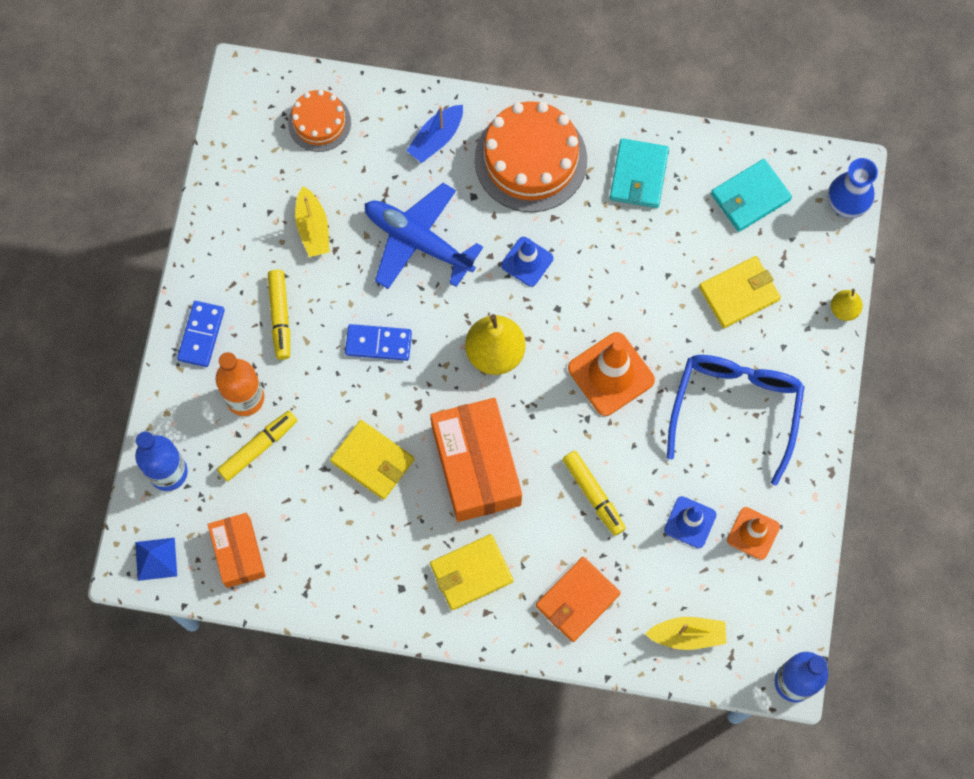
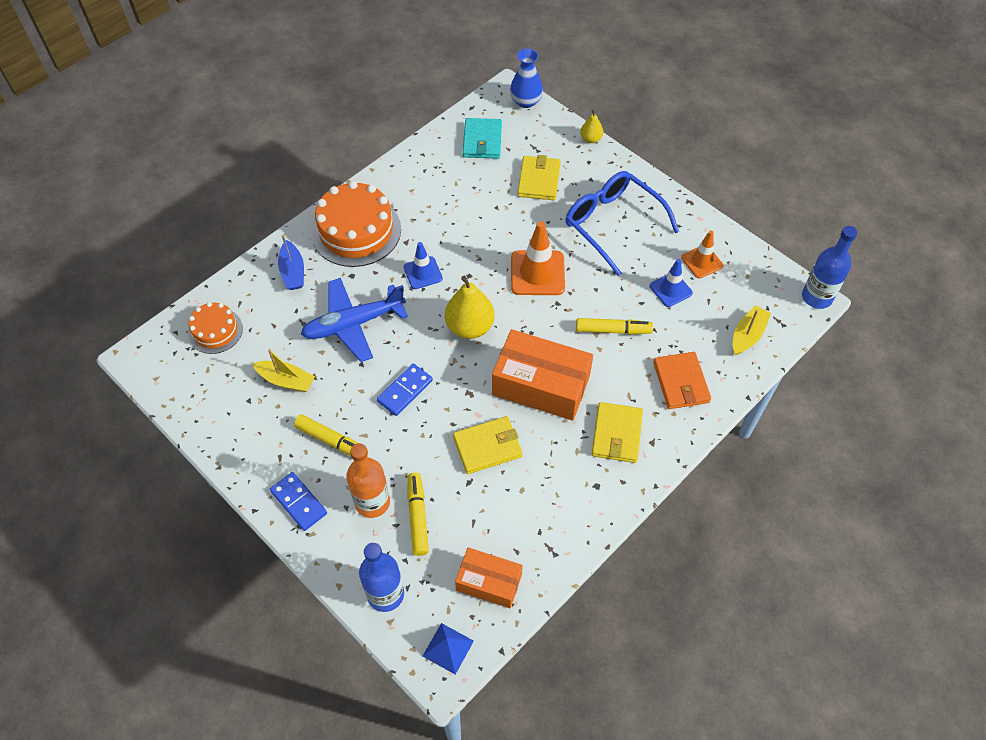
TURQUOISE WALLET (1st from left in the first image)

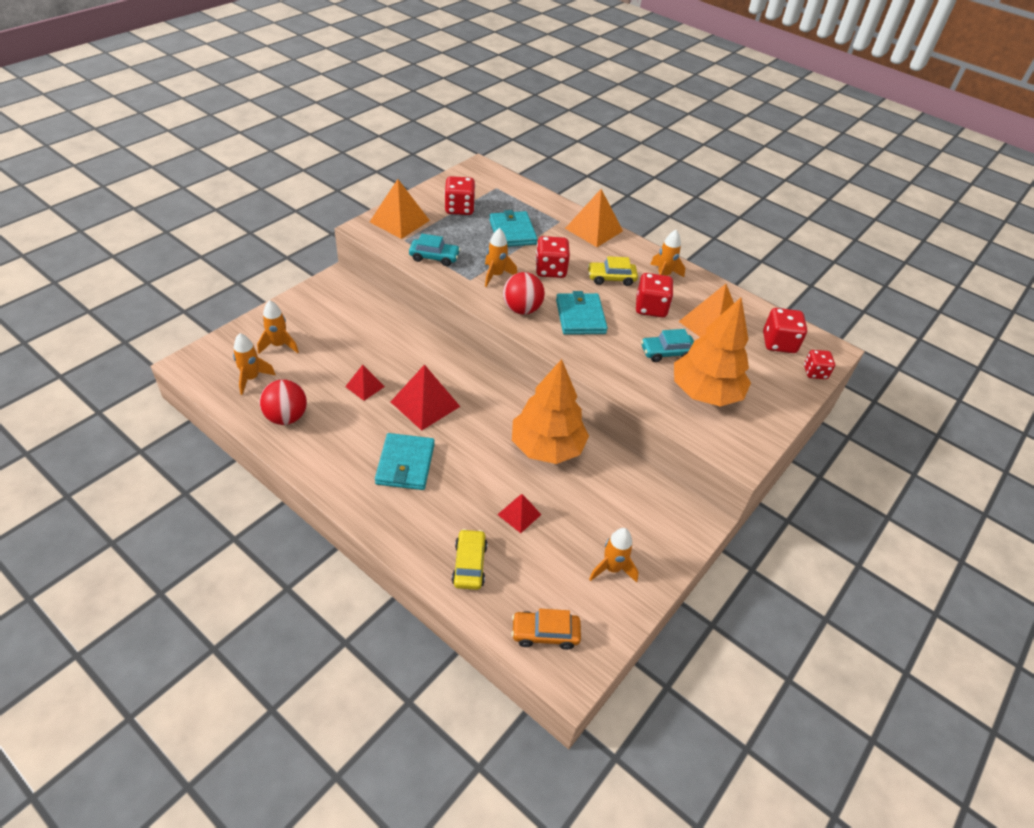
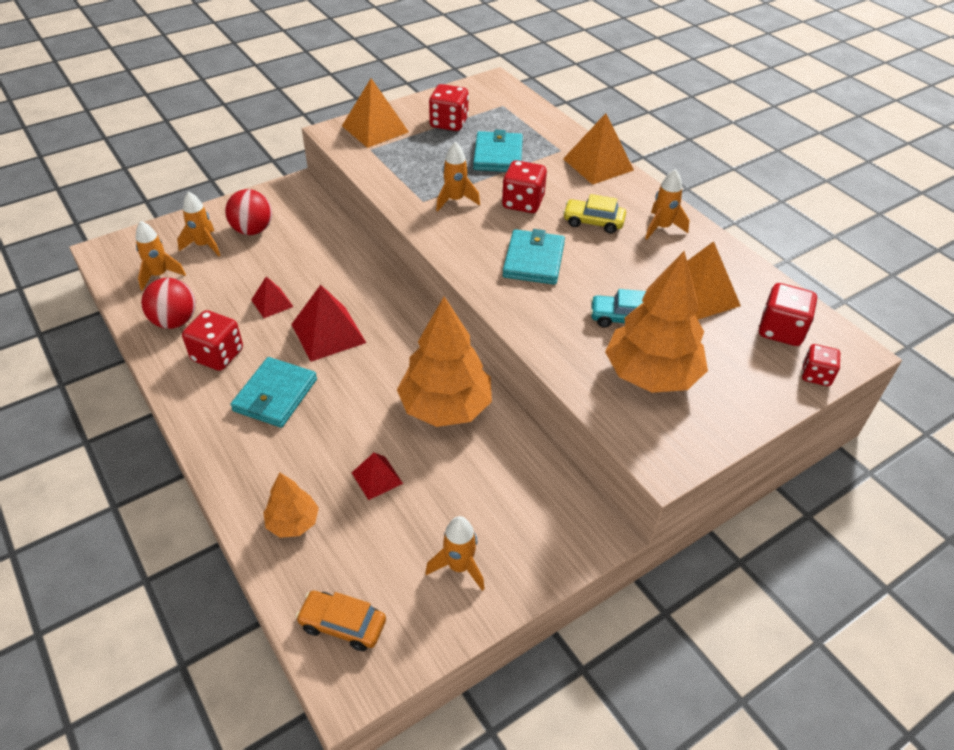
TURQUOISE CAR (1st from left in the first image)
RED BALL (2nd from left)
RED DICE (1st from left)
ORANGE TREE (1st from left)

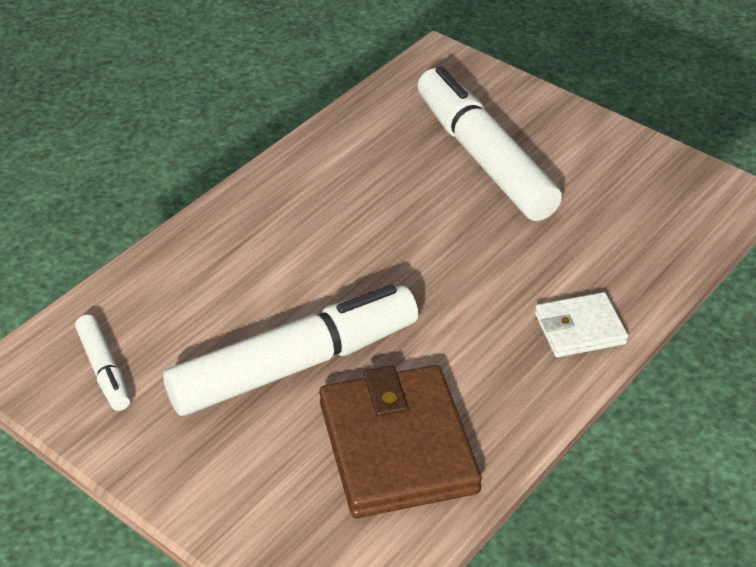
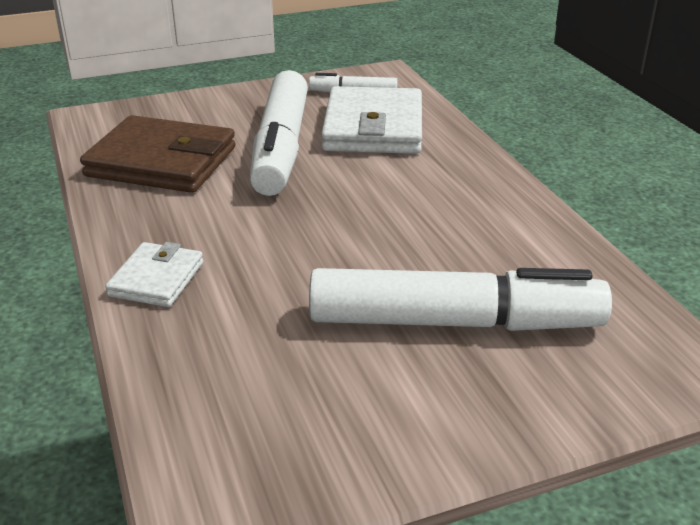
WHITE WALLET (2nd from left)

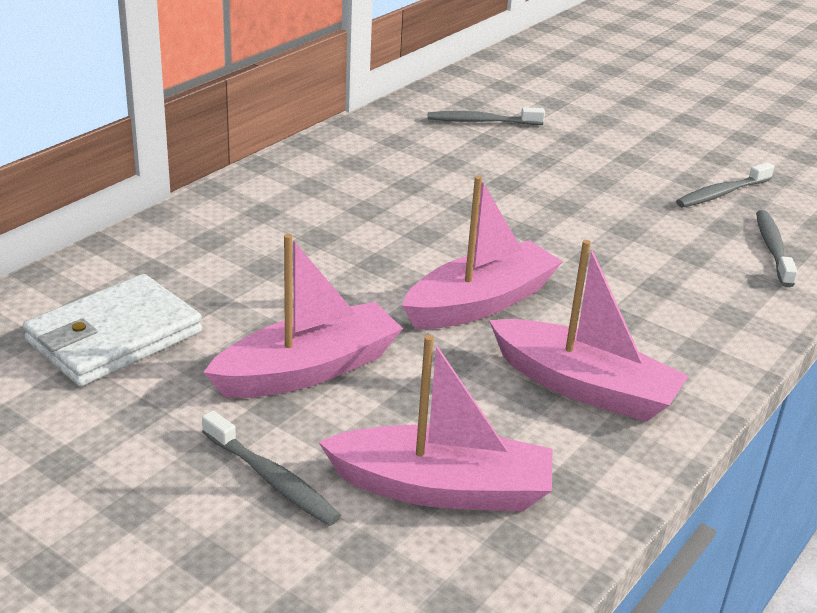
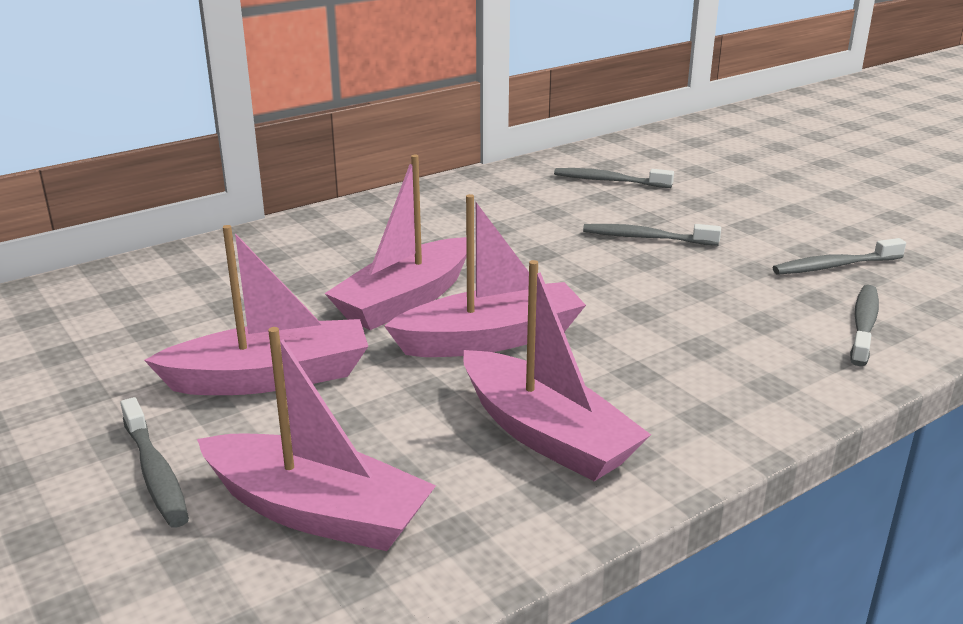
WHITE WALLET
PINK BOAT (3rd from left)
GREY TOOTHBRUSH (3rd from left)

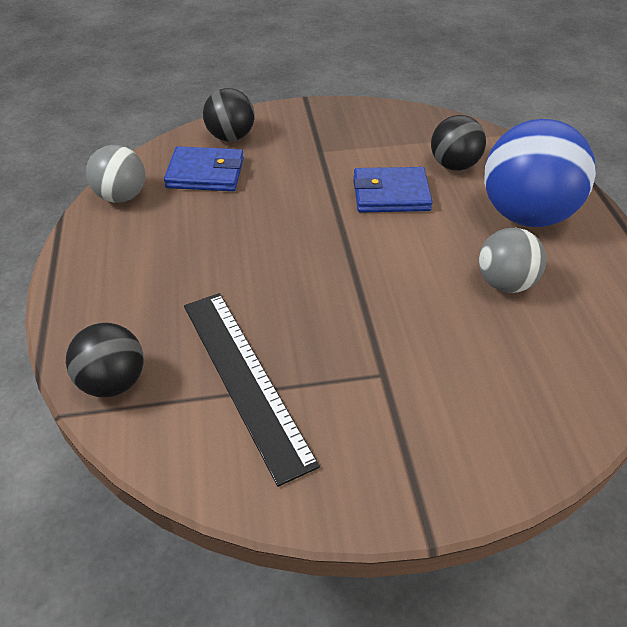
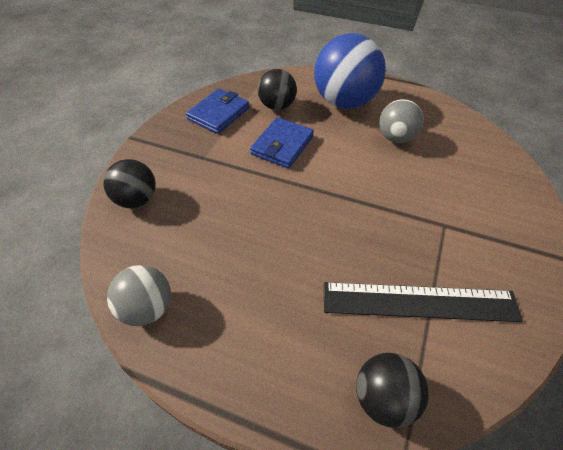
BLUE WALLET (1st from left)

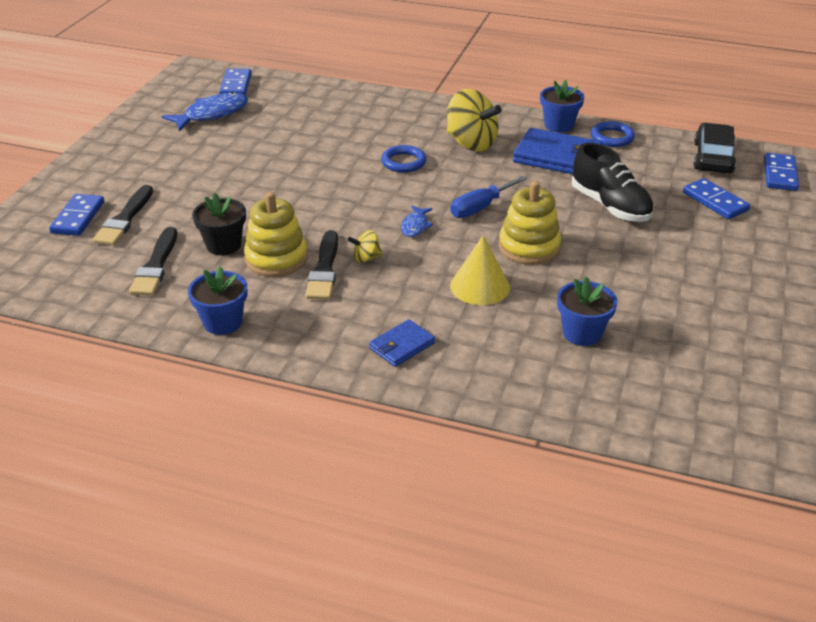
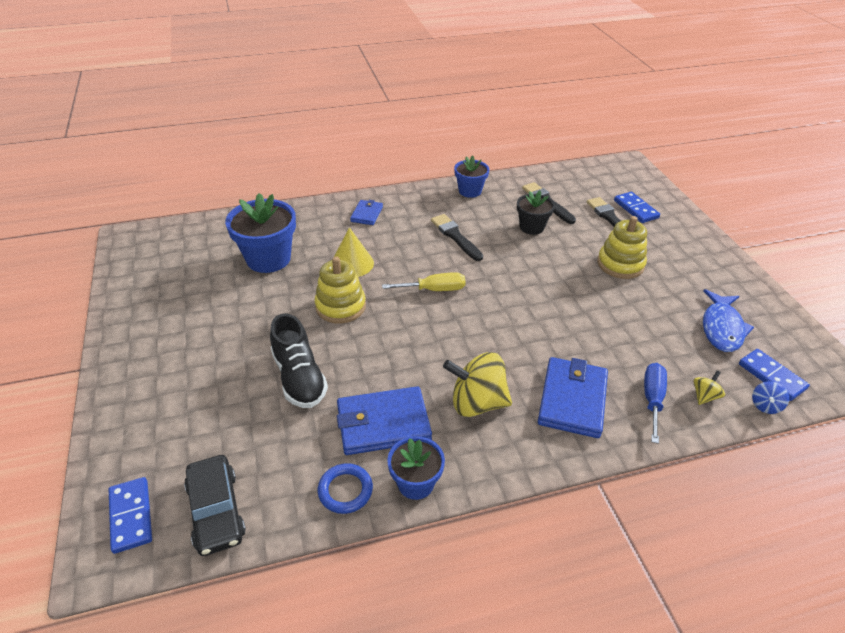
BLACK SHOE
BLUE RING (1st from left in the first image)
BLUE SCREWDRIVER
BLUE DOMINO (3rd from left in the first image)
YELLOW STACKING TOY (2nd from left)
YELLOW SCREWDRIVER
YELLOW SPINNING TOP (2nd from left)
BLUE FLOWER POT (1st from left)
BLUE WALLET (3rd from left)
BLUE SPINNING TOP

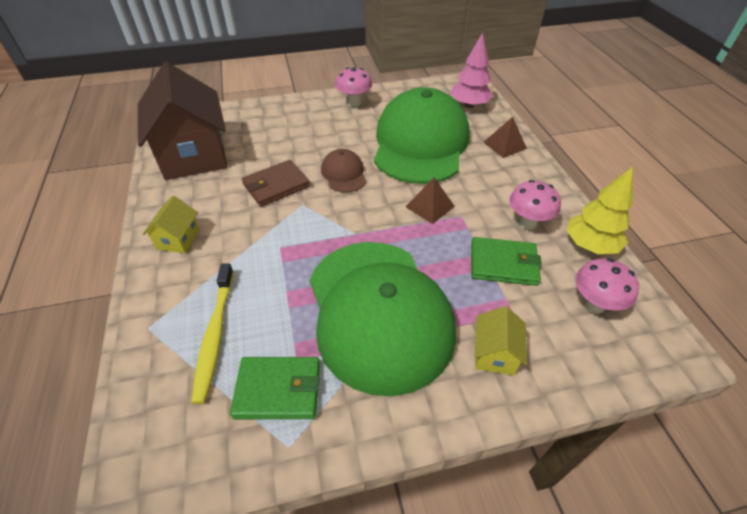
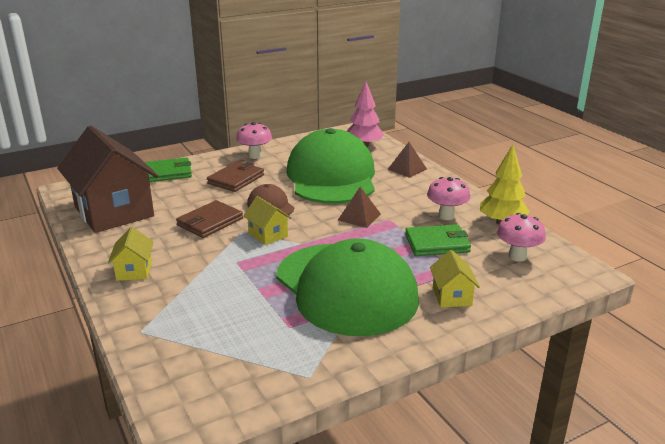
YELLOW TOOTHBRUSH
GREEN WALLET (1st from left)
BROWN WALLET (2nd from left)
YELLOW HOUSE (2nd from left)

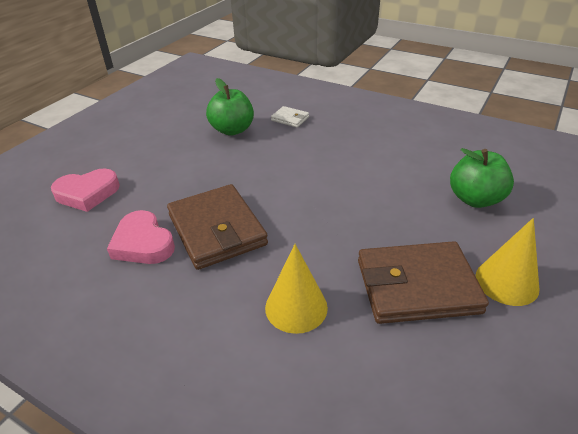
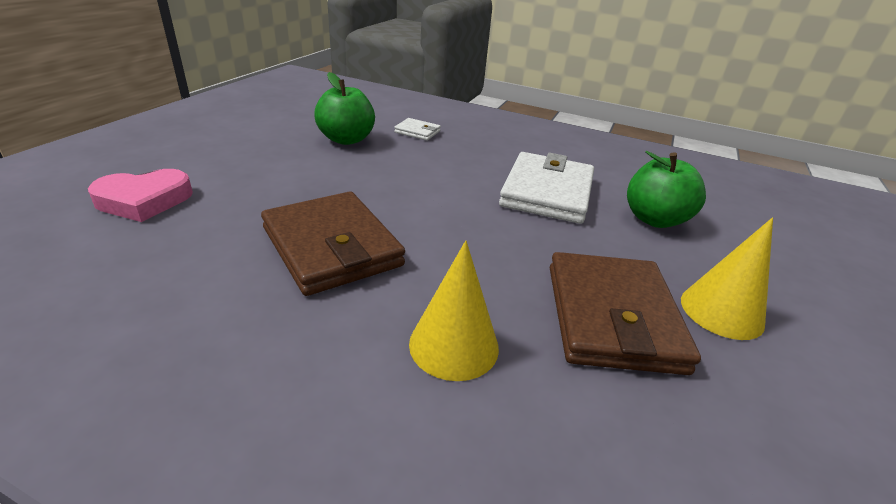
PINK HEART (2nd from left in the first image)
BROWN WALLET (2nd from left)
WHITE WALLET (2nd from left)

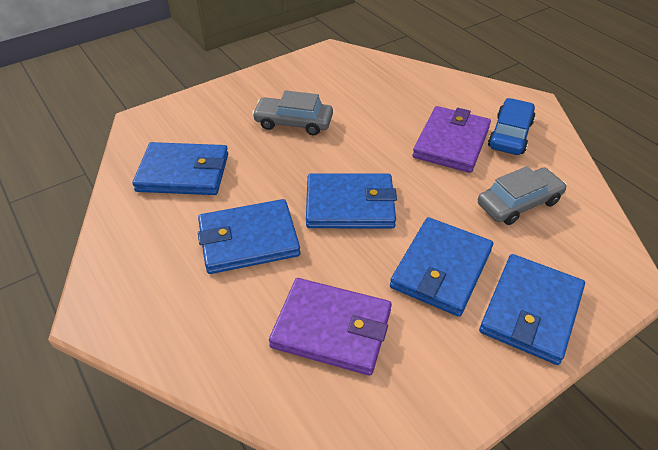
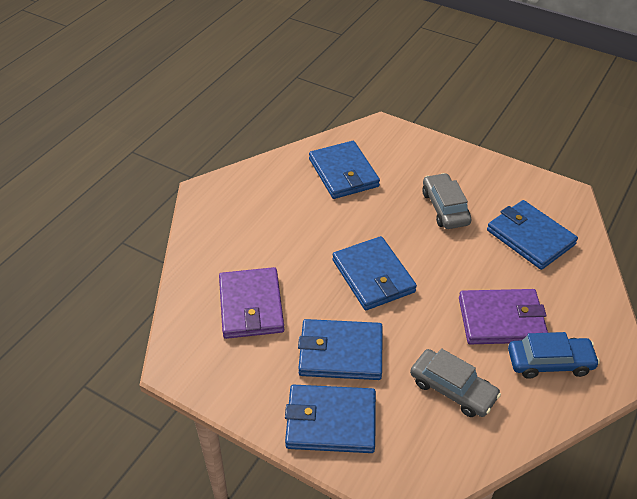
BLUE WALLET (5th from left)

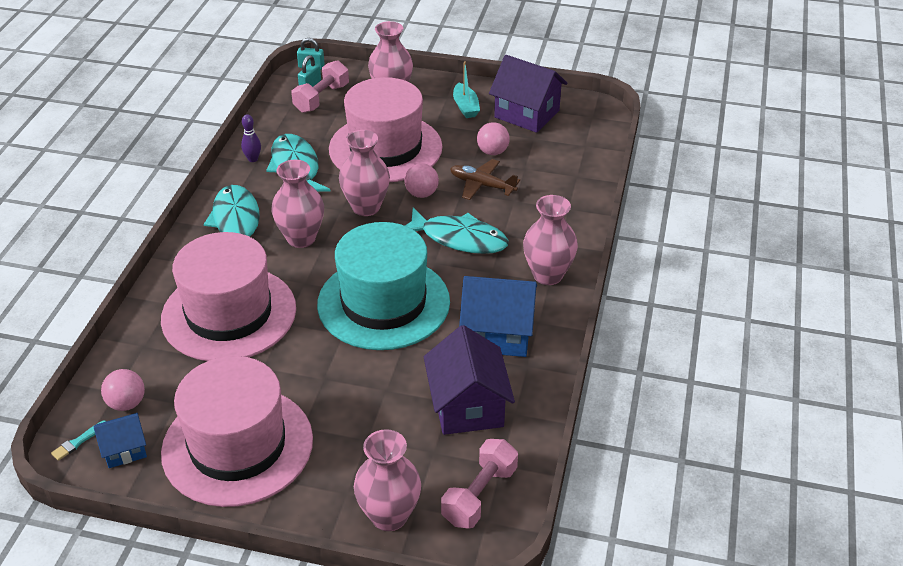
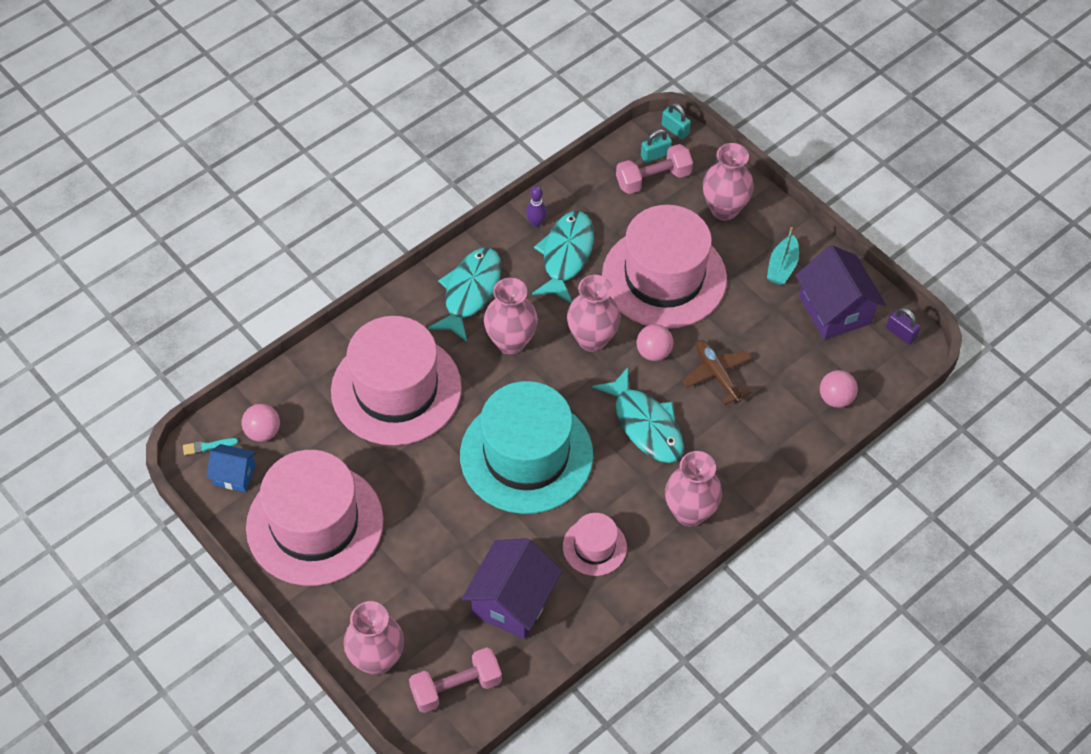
PINK BALL (3rd from left)
PINK HAT (3rd from left)
PURPLE PADLOCK

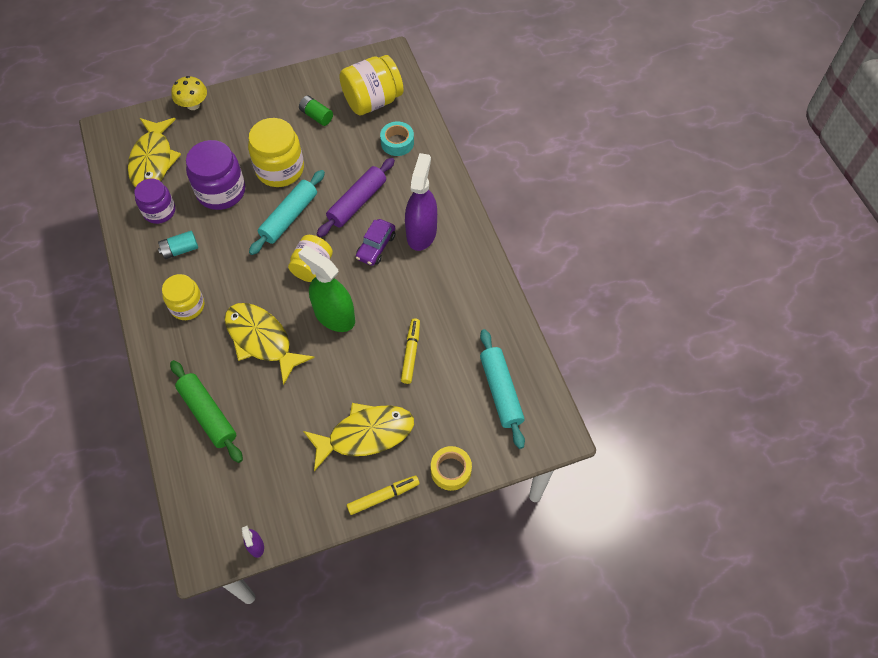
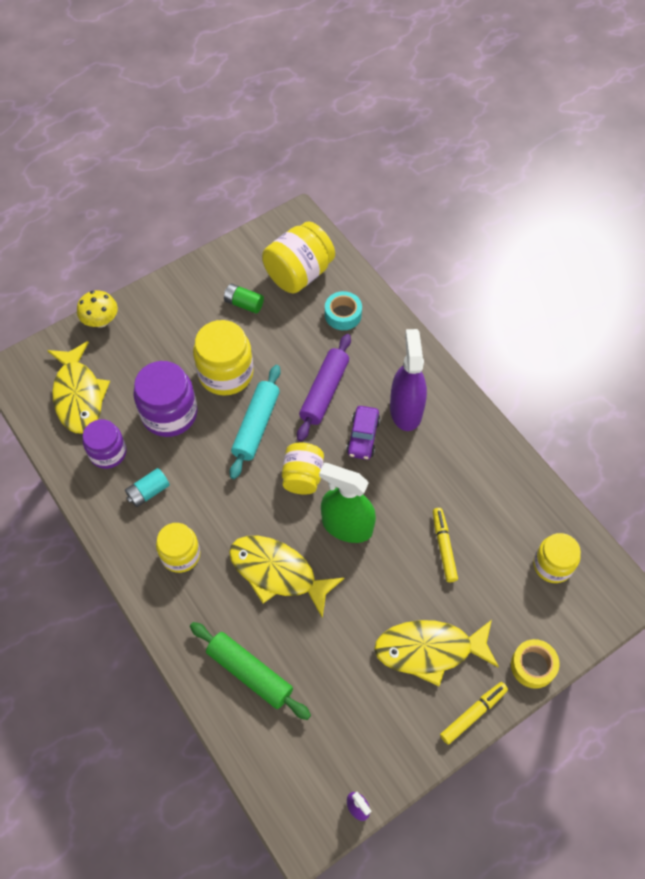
YELLOW JAR (5th from left)
YELLOW FISH (3rd from left)

